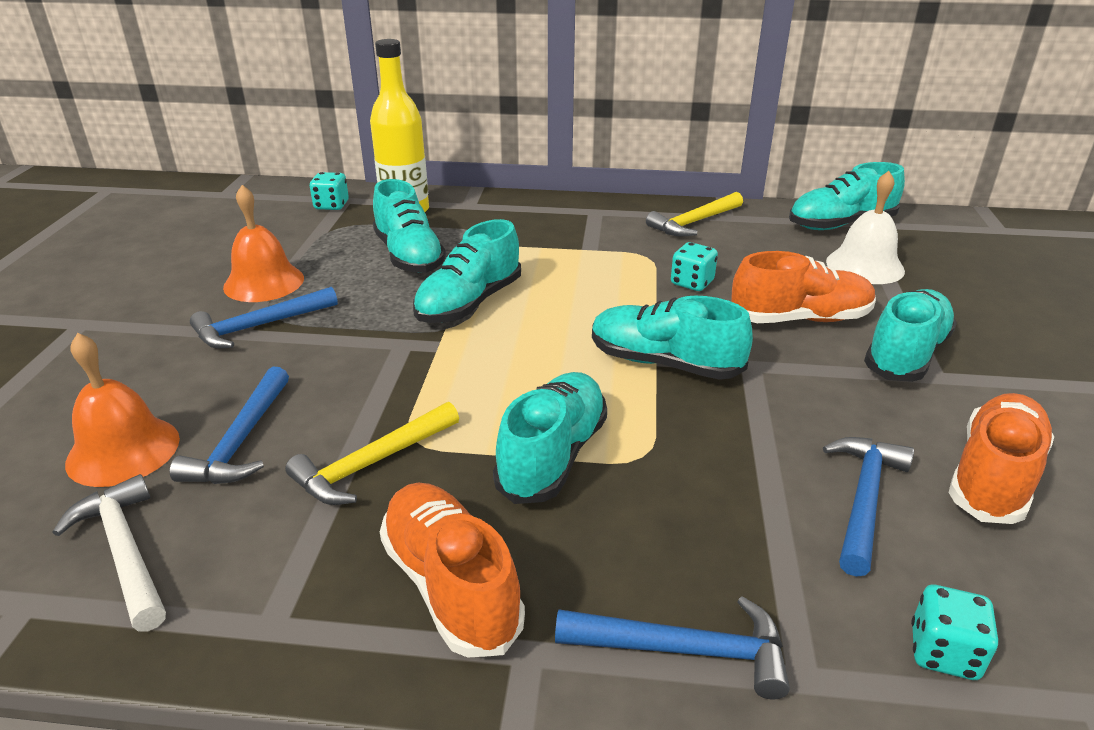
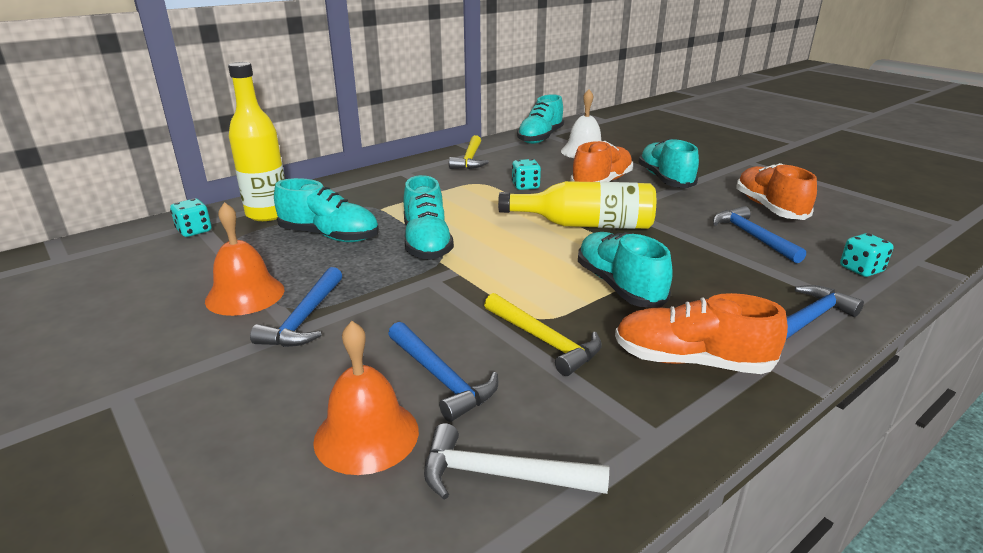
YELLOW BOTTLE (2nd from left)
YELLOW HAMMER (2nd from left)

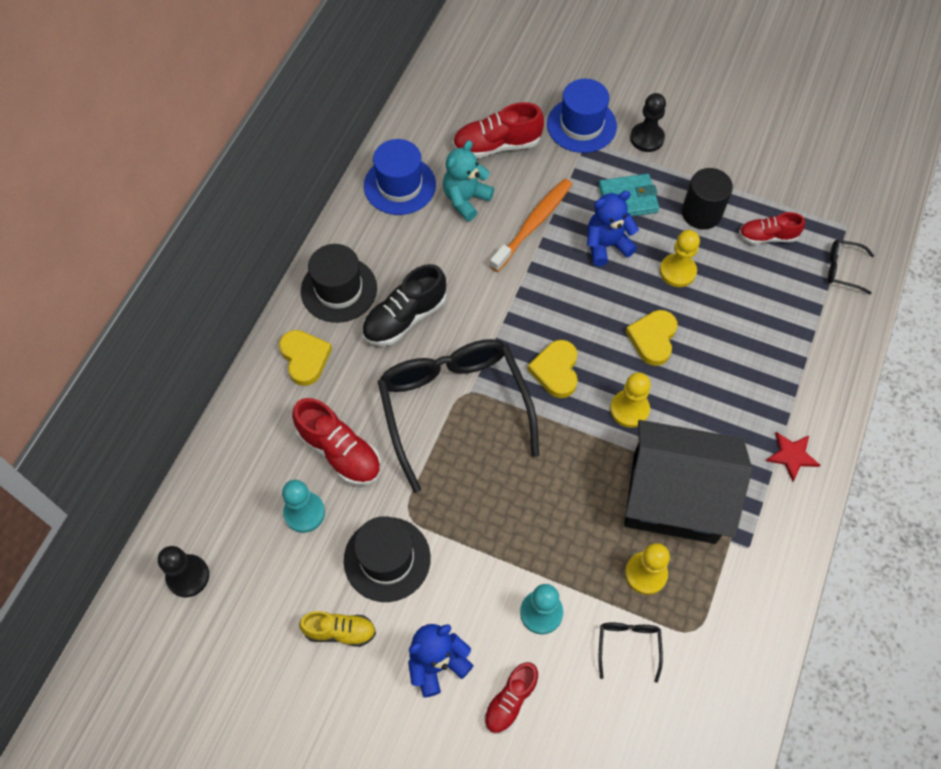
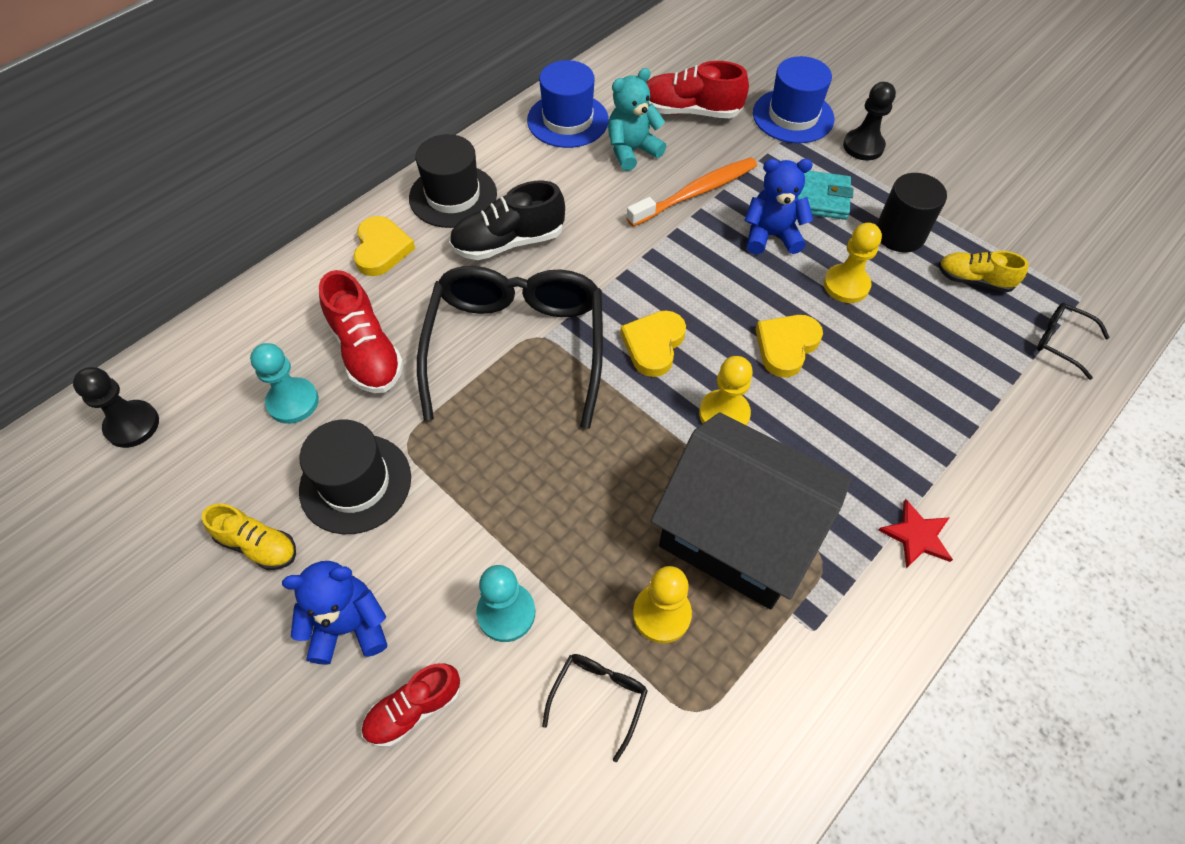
YELLOW SHOE (2nd from left)

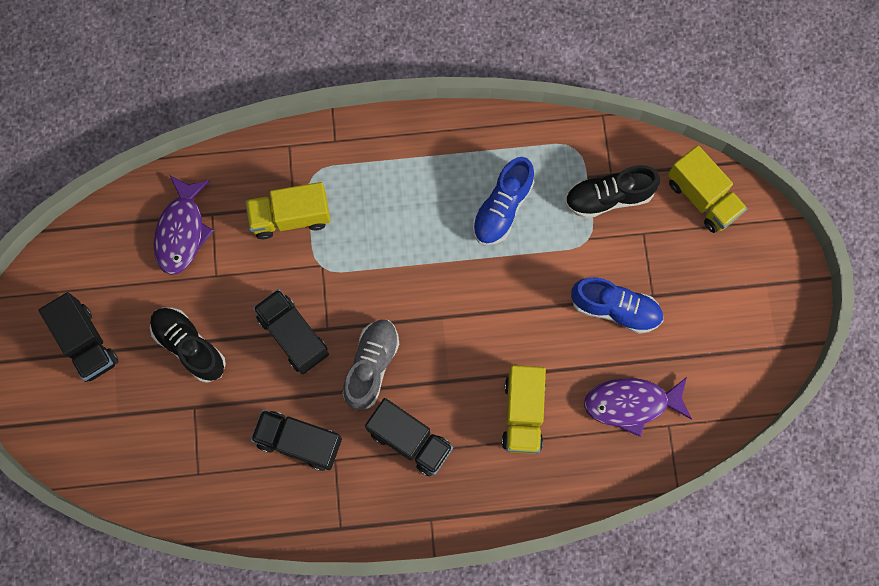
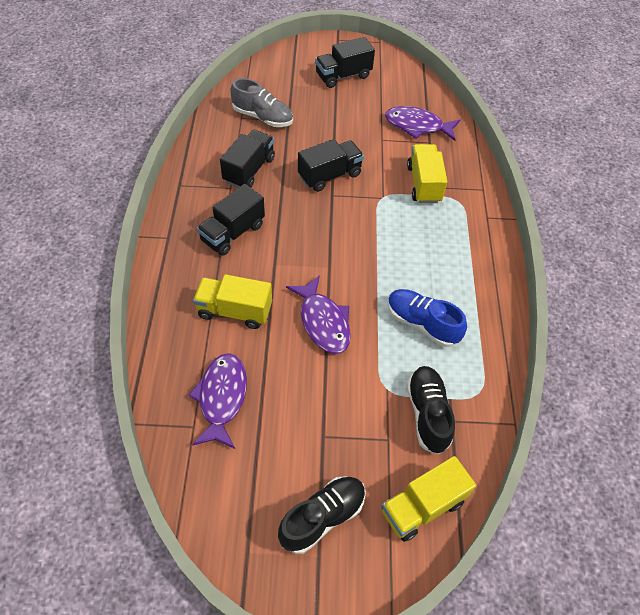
BLUE SHOE (2nd from left in the first image)
BLACK SHOE (1st from left)
GREY SHOE
PURPLE FISH (2nd from left)

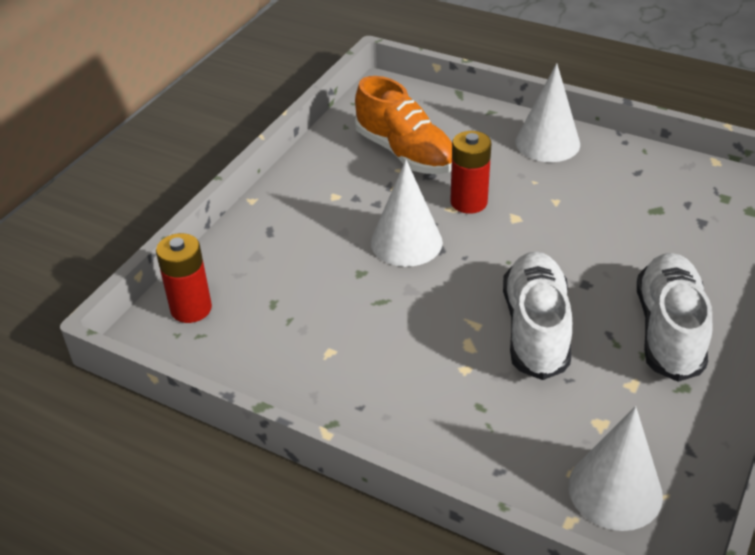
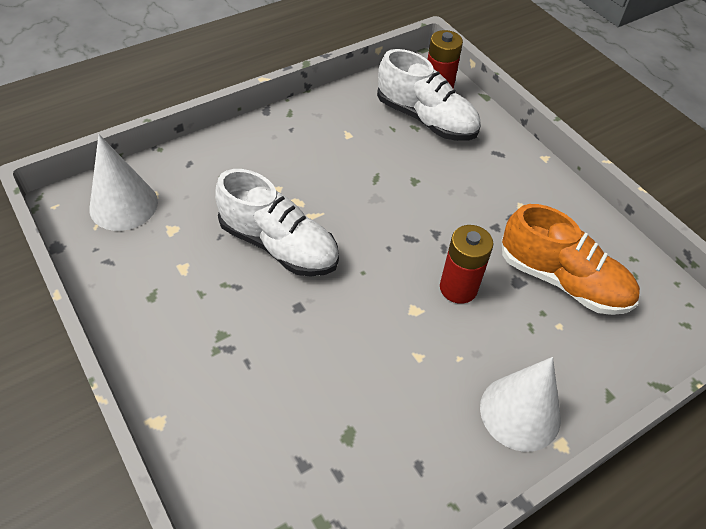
ORANGE SHOE
WHITE CONE (1st from left in the first image)
WHITE SHOE (2nd from left)

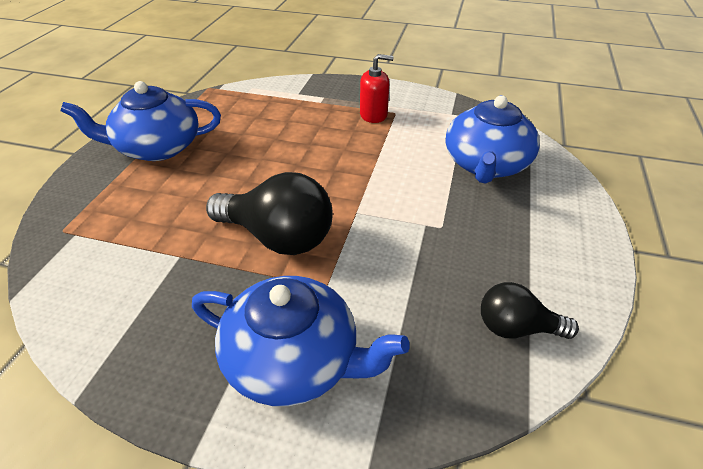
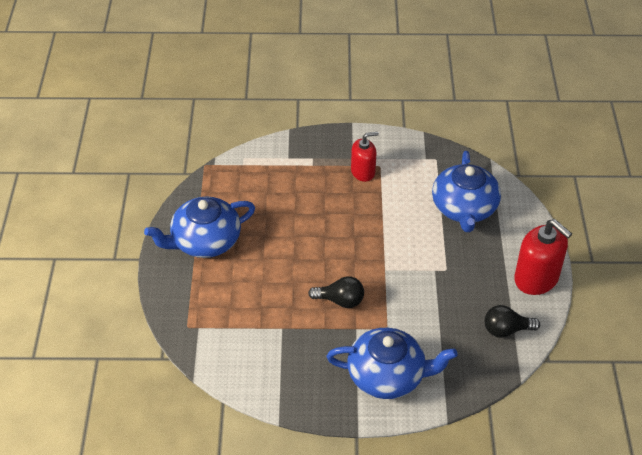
BLACK LIGHT BULB (1st from left)
RED SOAP DISPENSER (2nd from left)

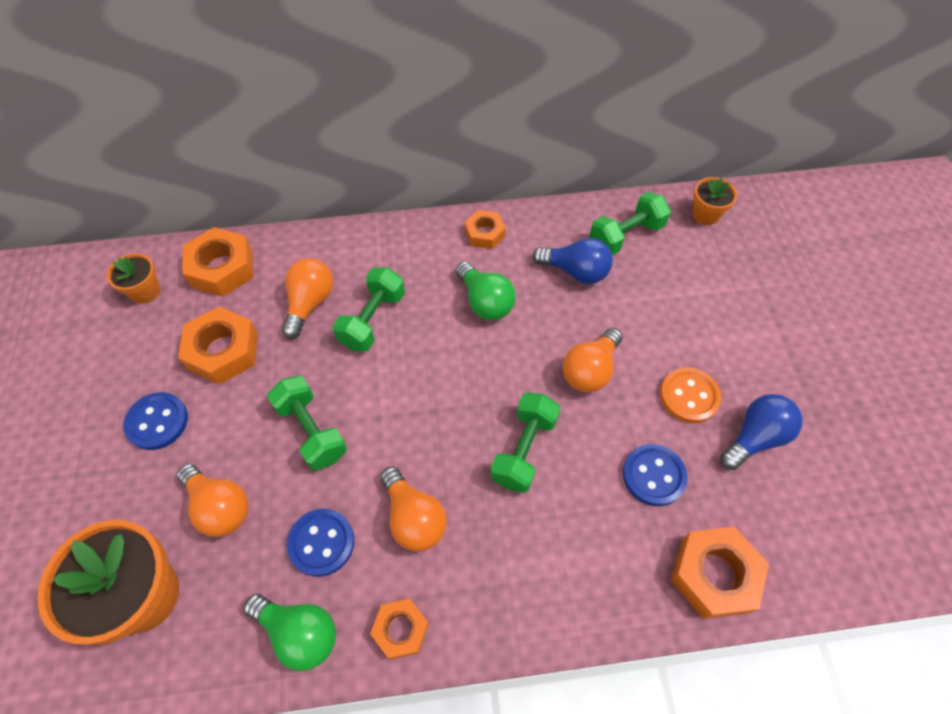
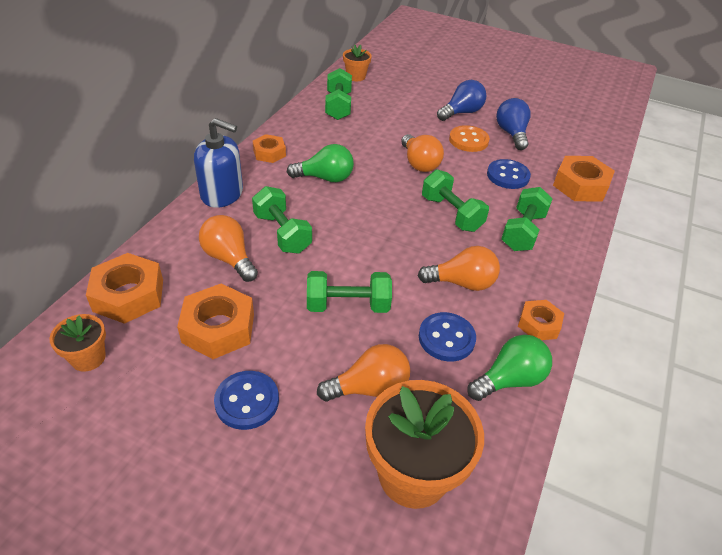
BLUE LIGHT BULB (1st from left)
BLUE SOAP DISPENSER
GREEN DUMBBELL (5th from left)

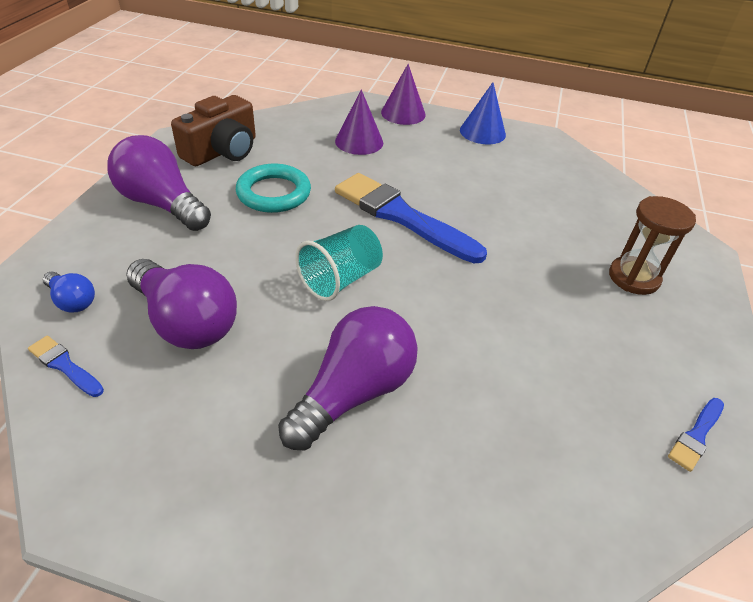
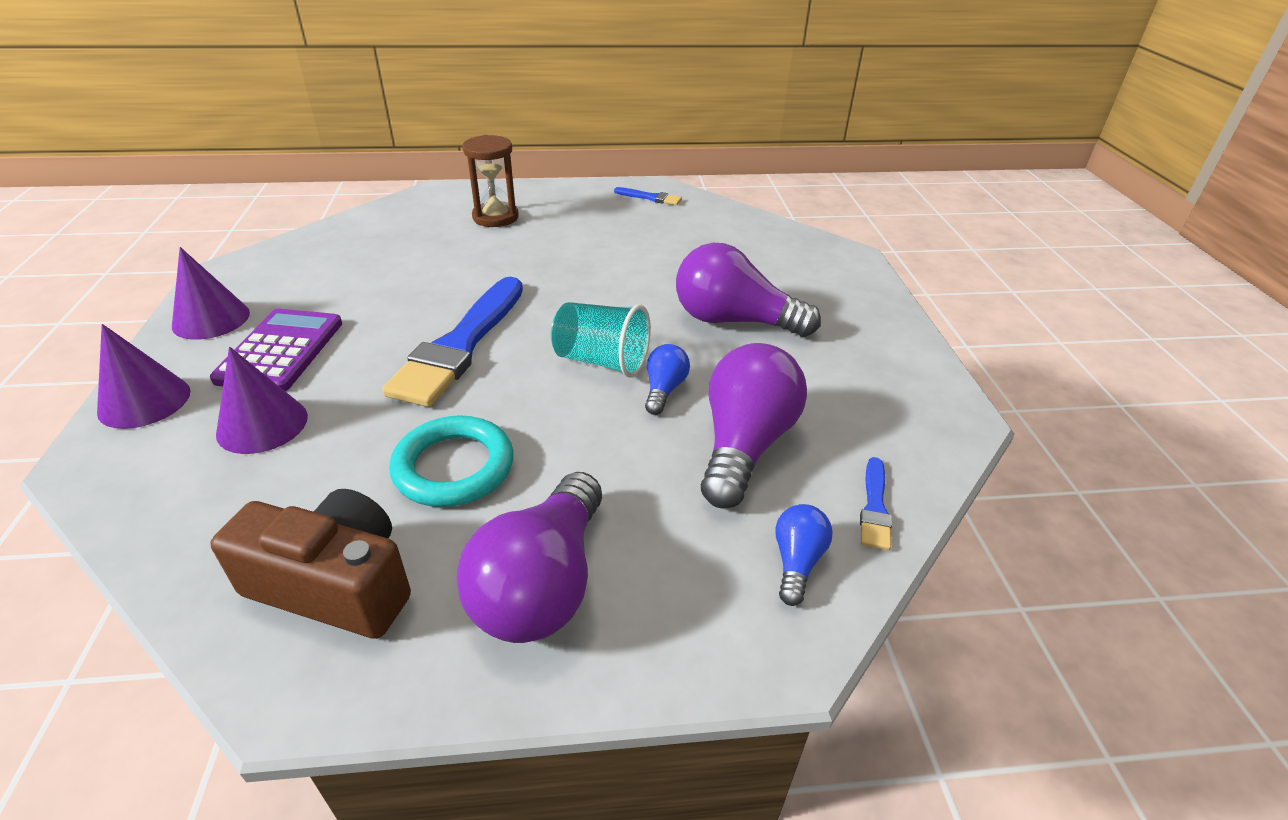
PURPLE CONE (2nd from left)
PURPLE CALCULATOR
BLUE LIGHT BULB (1st from left)

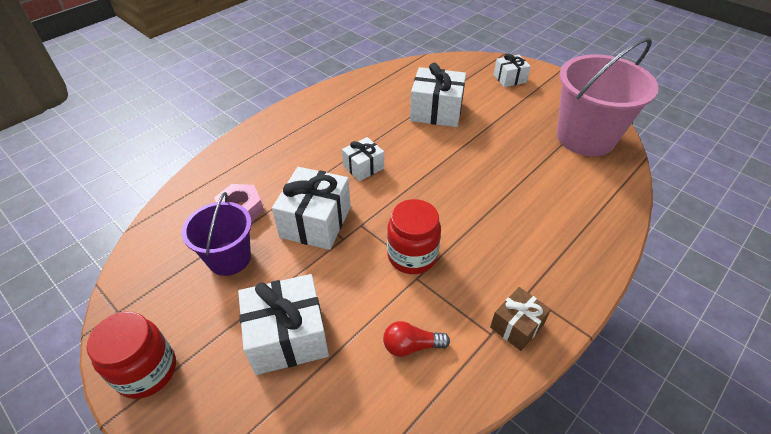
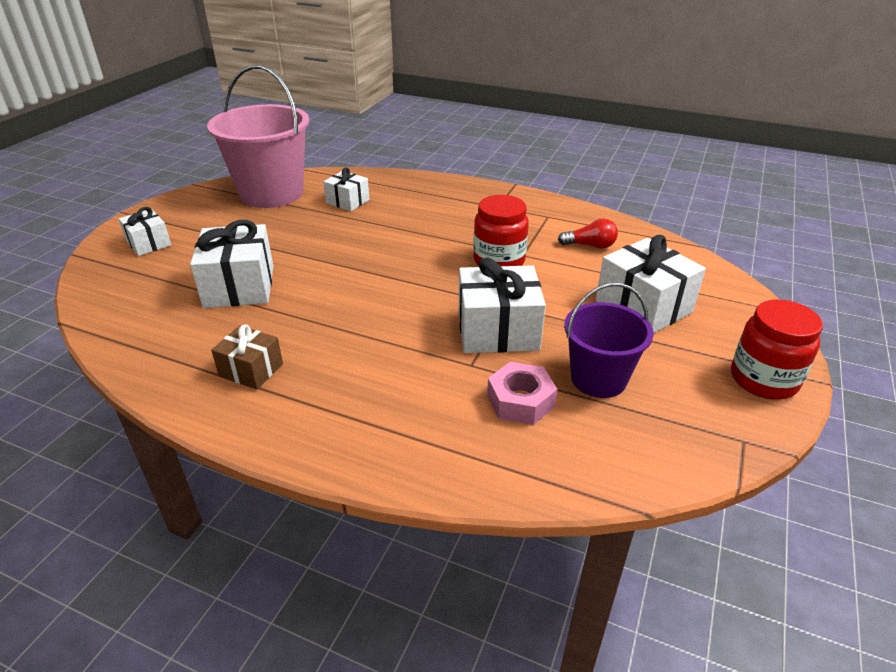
WHITE GIFT (3rd from left)
BROWN GIFT
RED LIGHT BULB

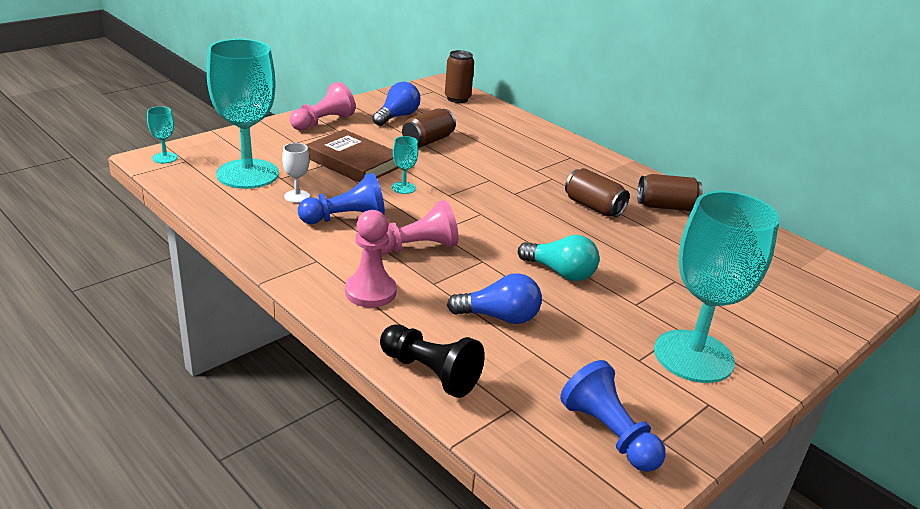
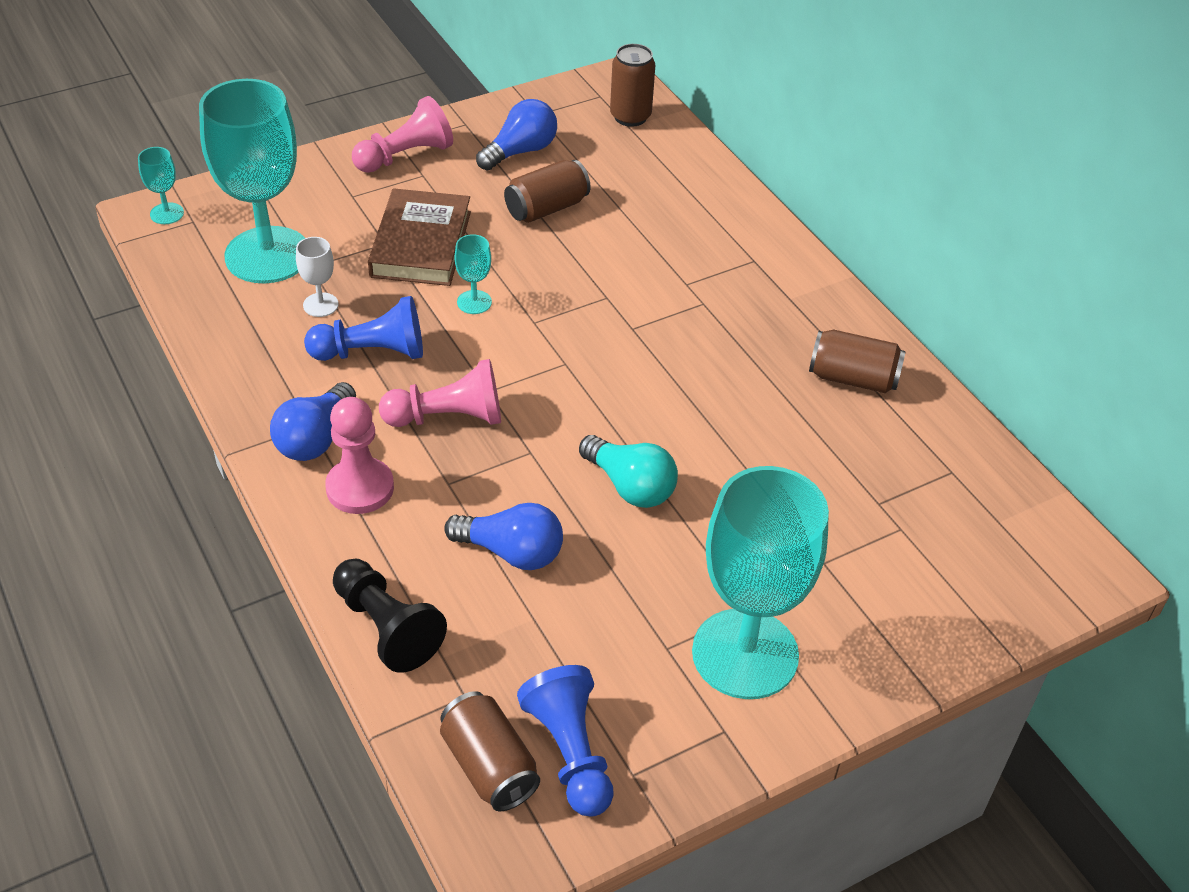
BROWN BOOK
BROWN CAN (1st from left)
BLUE LIGHT BULB (1st from left)

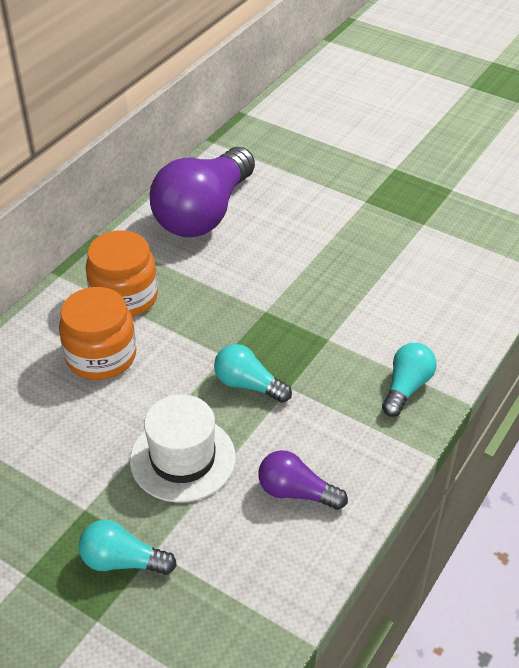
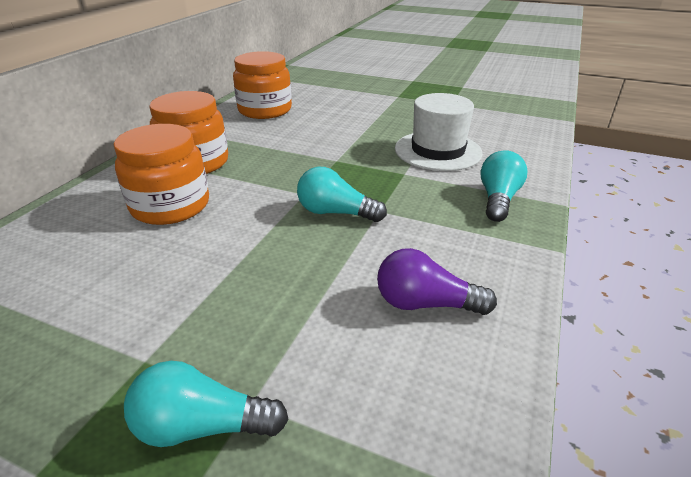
ORANGE JAR (3rd from left)
WHITE HAT

